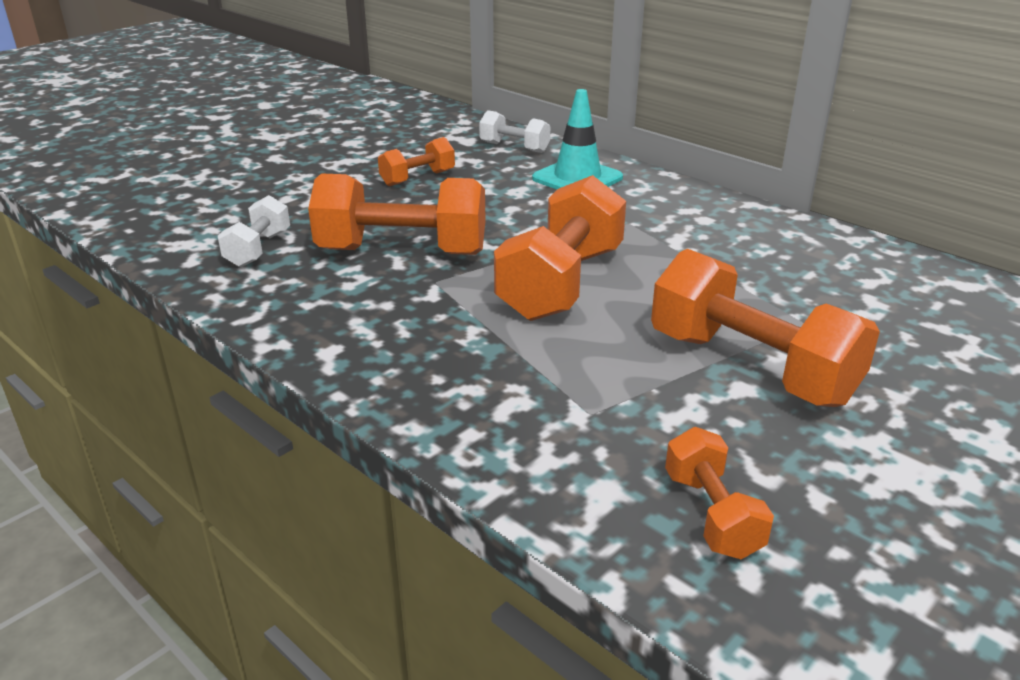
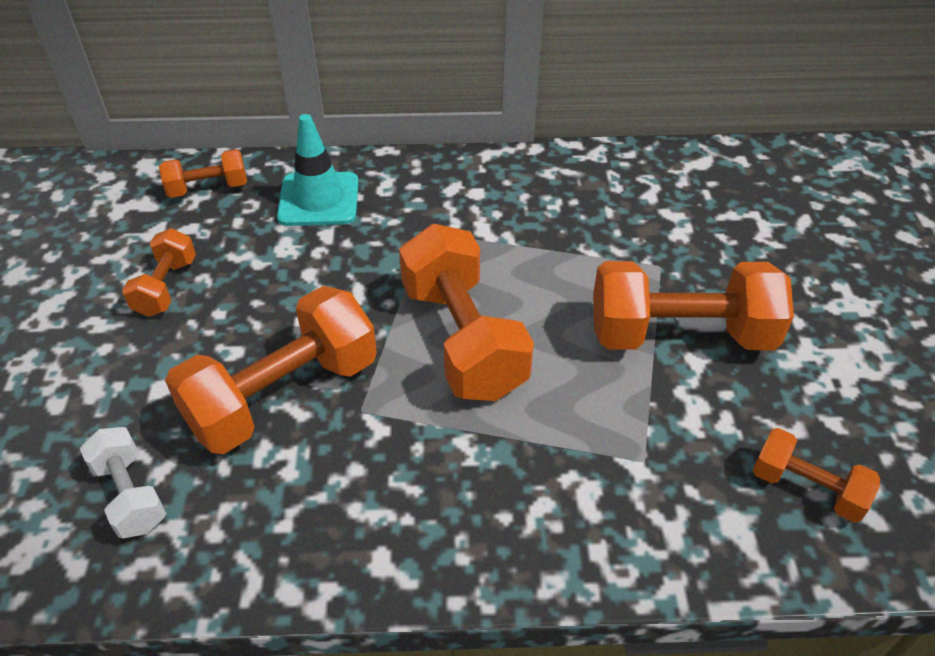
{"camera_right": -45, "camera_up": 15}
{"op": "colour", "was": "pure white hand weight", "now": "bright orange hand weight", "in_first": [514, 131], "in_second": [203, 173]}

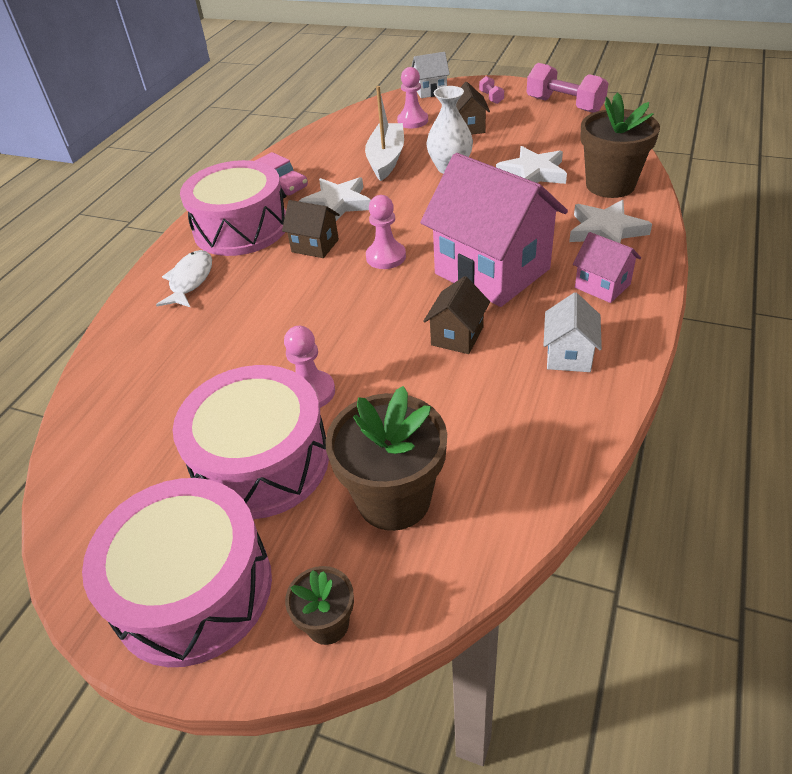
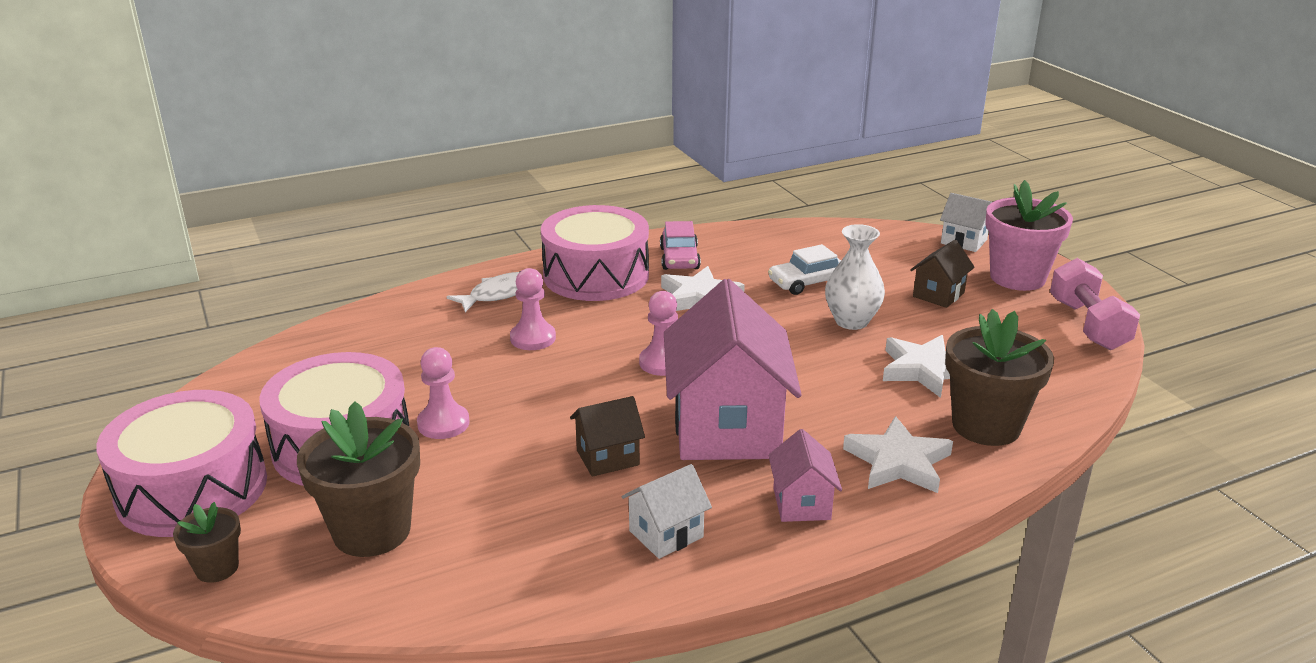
{"camera_right": 40, "camera_up": -15}
{"op": "missing", "was": "russet house", "in_first": [311, 229]}
{"op": "exchanged", "was": "pure white boat", "now": "pure white automobile", "in_first": [384, 133], "in_second": [804, 269]}
{"op": "relocated", "was": "pink chess pawn", "in_first": [412, 97], "in_second": [533, 309]}
{"op": "exchanged", "was": "pink hand weight", "now": "pink potted plant", "in_first": [491, 90], "in_second": [1029, 235]}

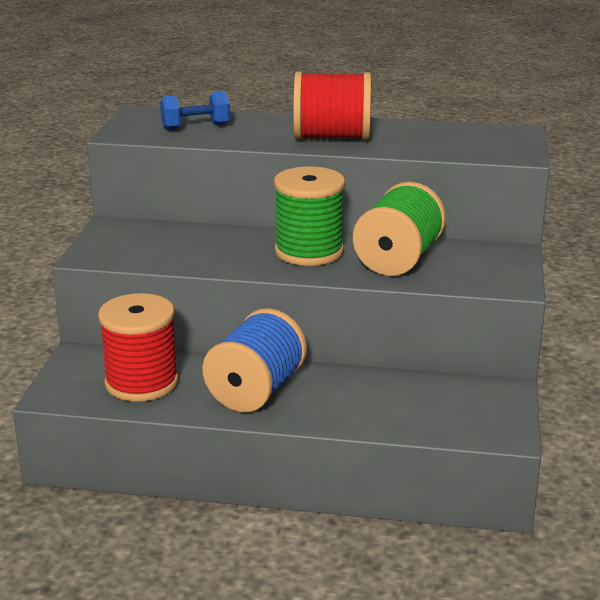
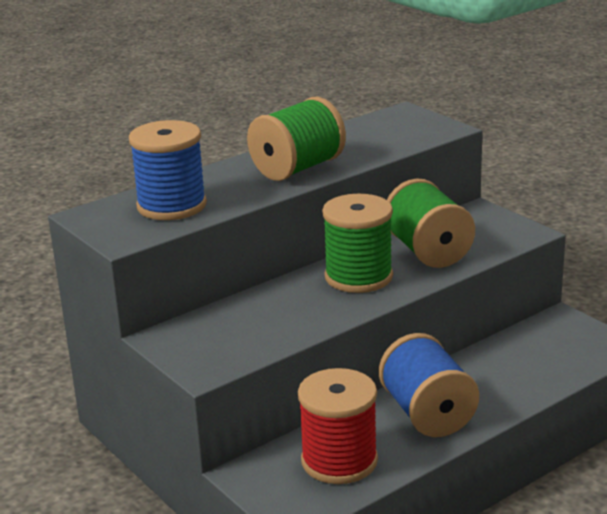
{"camera_right": -45, "camera_up": 0}
{"op": "exchanged", "was": "cobalt hand weight", "now": "cobalt reel of thread", "in_first": [195, 110], "in_second": [168, 170]}
{"op": "colour", "was": "scarlet reel of thread", "now": "green reel of thread", "in_first": [332, 105], "in_second": [296, 139]}

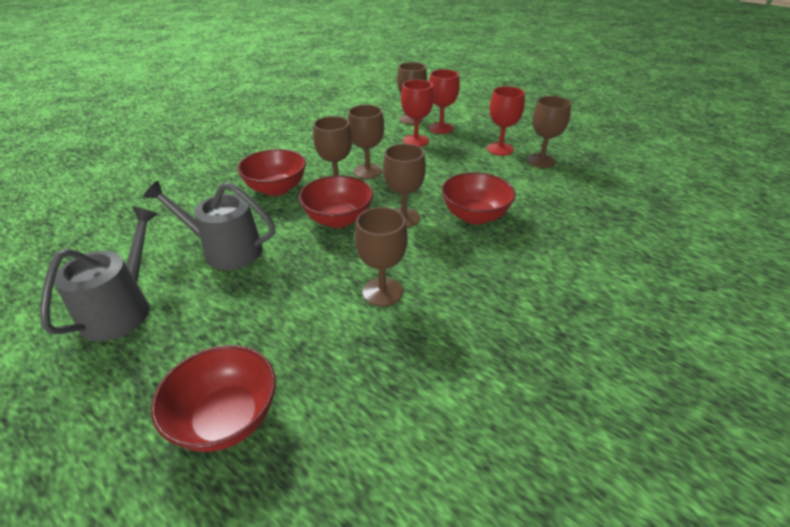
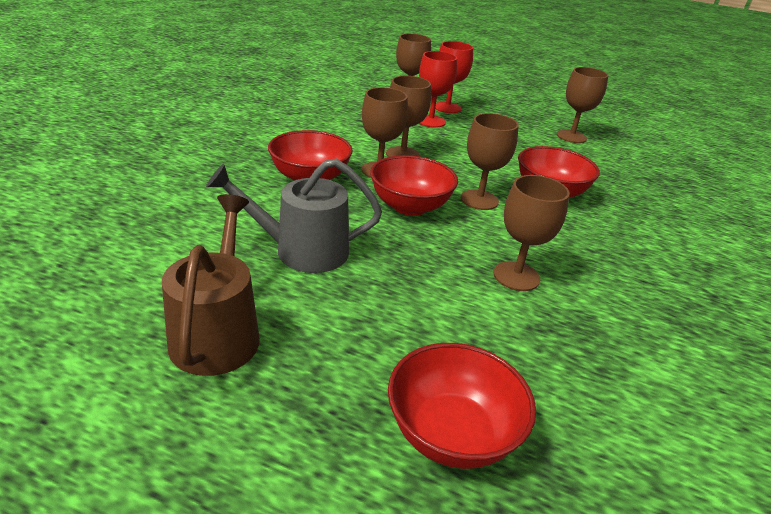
{"camera_right": -20, "camera_up": -5}
{"op": "colour", "was": "ash-grey sprinkling can", "now": "russet sprinkling can", "in_first": [99, 274], "in_second": [211, 285]}
{"op": "missing", "was": "scarlet goblet", "in_first": [506, 121]}

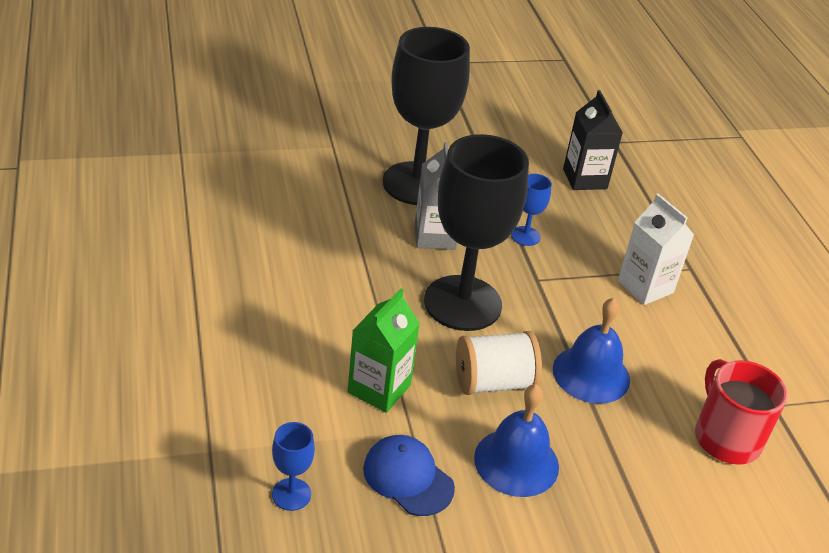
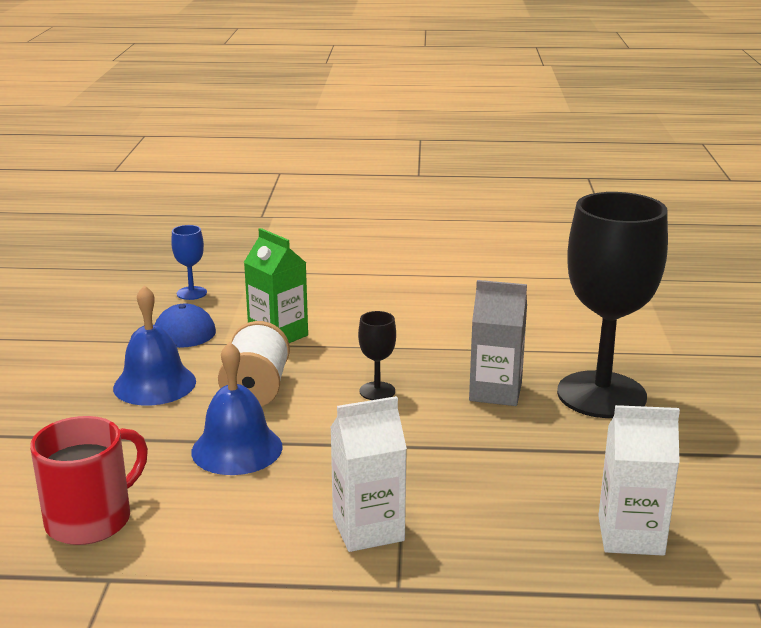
{"camera_right": 110, "camera_up": -15}
{"op": "size", "was": "jet-black goblet", "in_first": [476, 232], "in_second": [377, 355], "ratio": 0.41}
{"op": "missing", "was": "cobalt goblet", "in_first": [531, 210]}
{"op": "colour", "was": "jet-black milk carton", "now": "pure white milk carton", "in_first": [593, 140], "in_second": [639, 480]}
{"op": "spun", "was": "scarlet tea mug", "in_first": [741, 412], "in_second": [89, 480], "clockwise": -45}

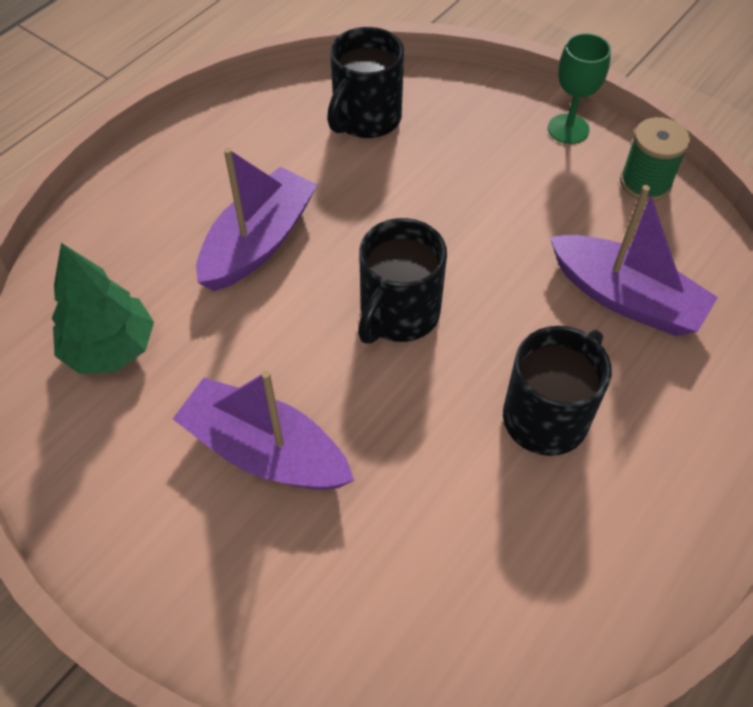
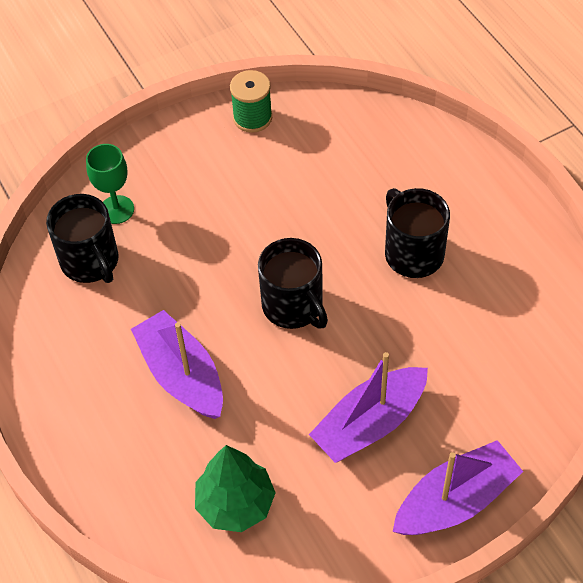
{"camera_right": -65, "camera_up": 0}
{"op": "relocated", "was": "green goblet", "in_first": [579, 88], "in_second": [110, 184]}
{"op": "relocated", "was": "purple boat", "in_first": [634, 260], "in_second": [458, 487]}

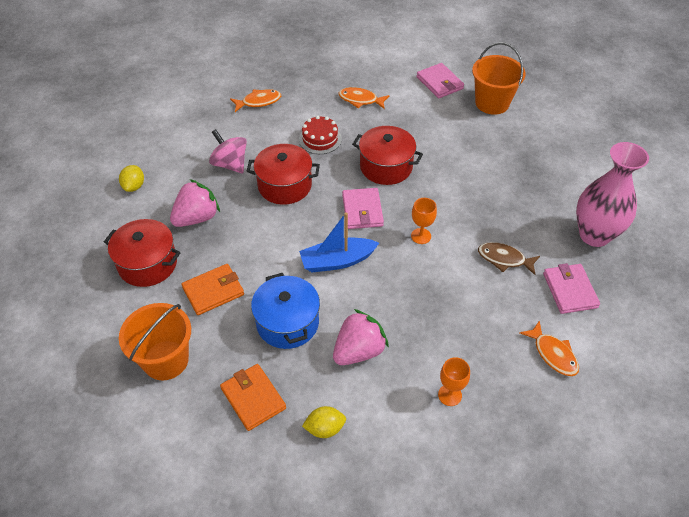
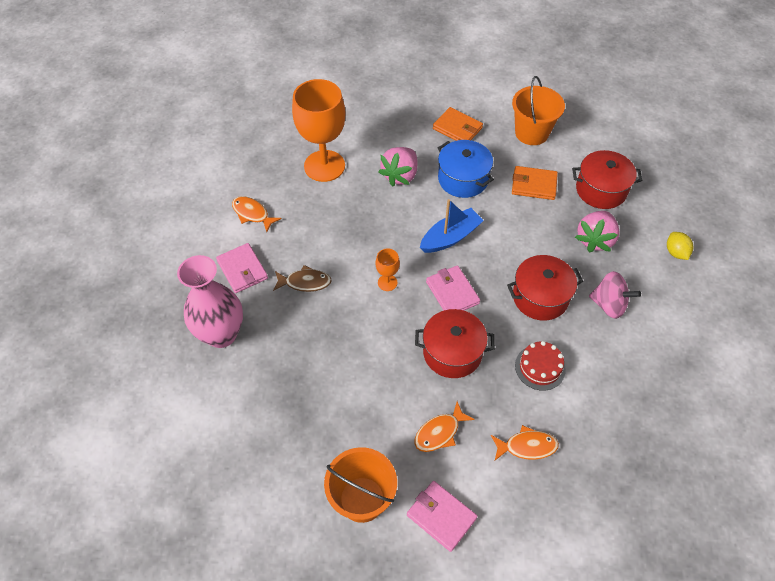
{"camera_right": 160, "camera_up": 5}
{"op": "spun", "was": "bright orange billfold", "in_first": [213, 289], "in_second": [535, 183], "clockwise": 60}
{"op": "relocated", "was": "bright orange fish", "in_first": [255, 100], "in_second": [444, 426]}
{"op": "missing", "was": "bright yellow toy lemon", "in_first": [324, 422]}
{"op": "size", "was": "bright orange goblet", "in_first": [454, 381], "in_second": [319, 130], "ratio": 2.33}

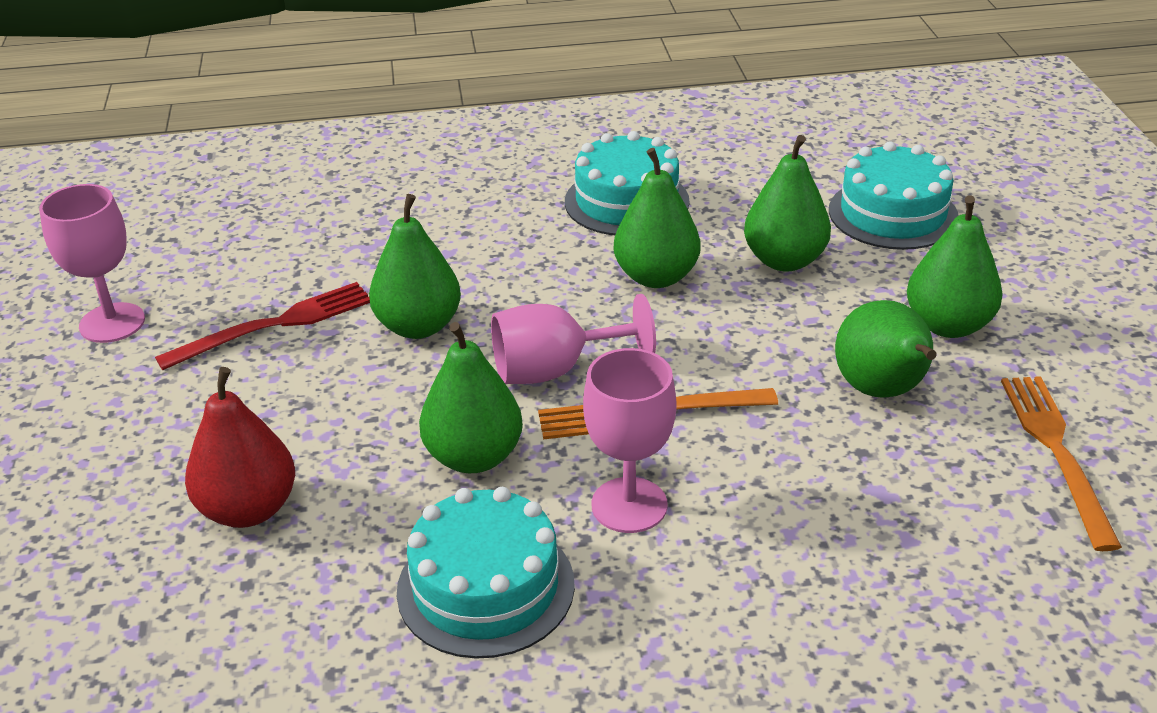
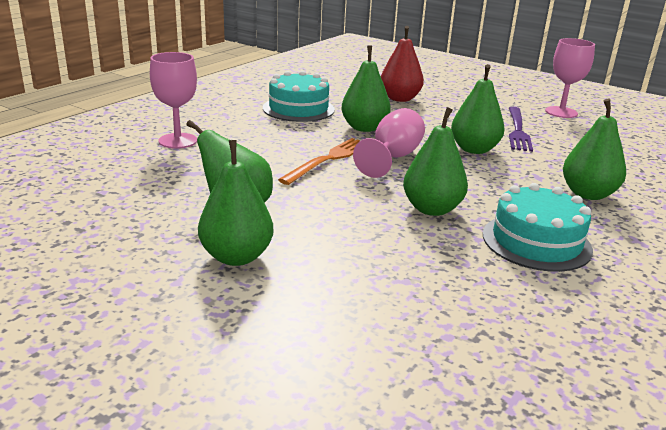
{"camera_right": 130, "camera_up": -10}
{"op": "colour", "was": "scarlet dinner fork", "now": "purple dinner fork", "in_first": [262, 326], "in_second": [521, 129]}
{"op": "relocated", "was": "pink goblet", "in_first": [629, 440], "in_second": [173, 100]}
{"op": "relocated", "was": "green pear fruit", "in_first": [787, 203], "in_second": [594, 149]}
{"op": "missing", "was": "turquoise layer cake", "in_first": [894, 195]}
{"op": "missing", "was": "bright orange dinner fork", "in_first": [1061, 463]}

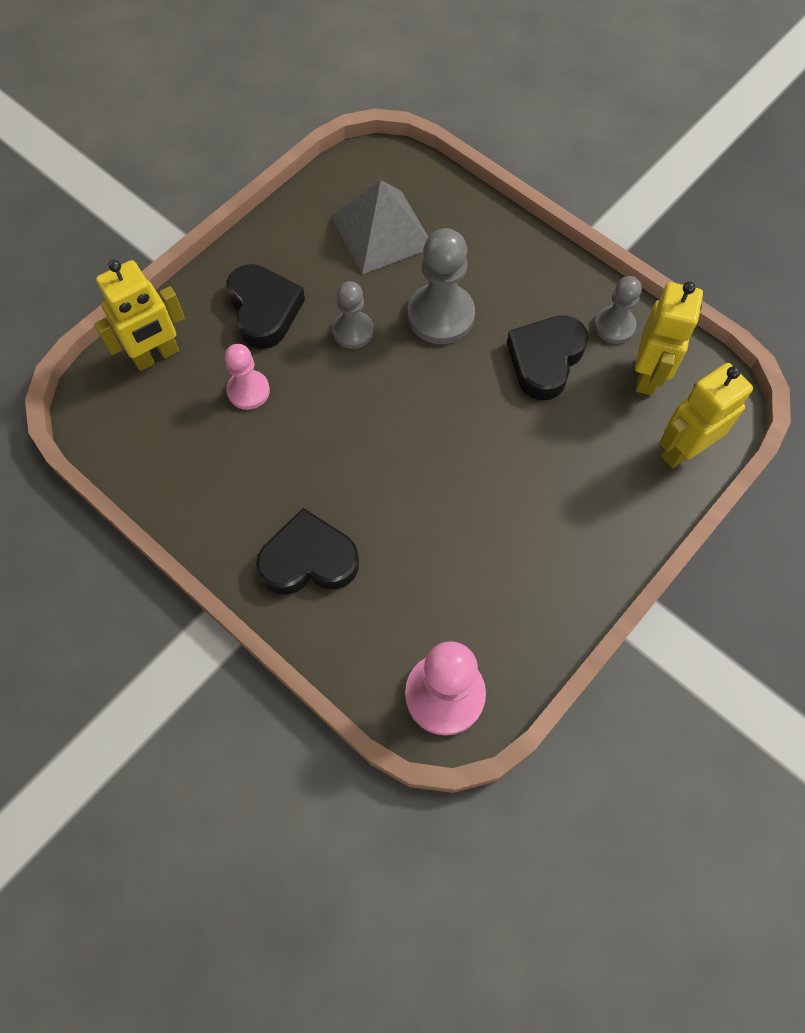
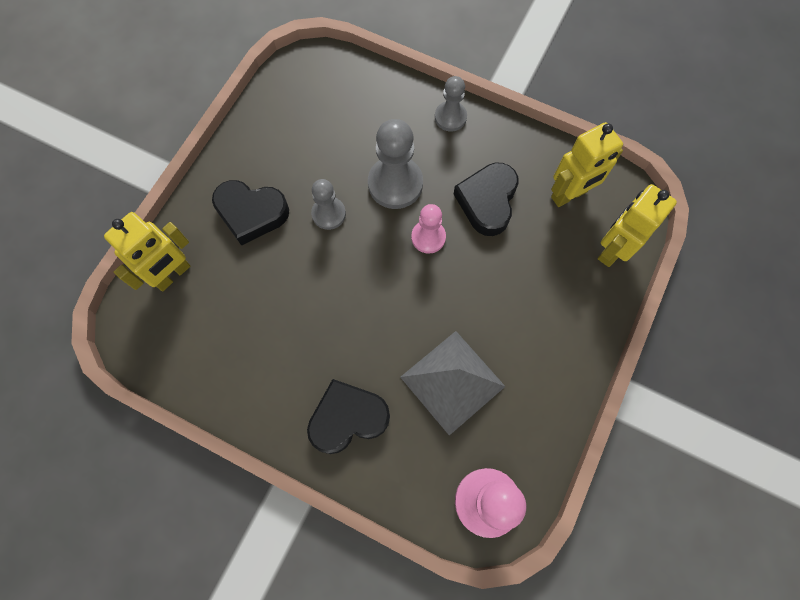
{"camera_right": -15, "camera_up": 5}
{"op": "relocated", "was": "pink chess pawn", "in_first": [247, 377], "in_second": [428, 229]}
{"op": "spun", "was": "jet-black heart", "in_first": [265, 306], "in_second": [250, 213], "clockwise": 135}
{"op": "relocated", "was": "ash-grey pyramid shape", "in_first": [379, 227], "in_second": [453, 383]}
{"op": "relocated", "was": "ash-grey chess pawn", "in_first": [618, 310], "in_second": [451, 103]}
{"op": "spun", "was": "bright yellow robot", "in_first": [669, 338], "in_second": [587, 164], "clockwise": 60}

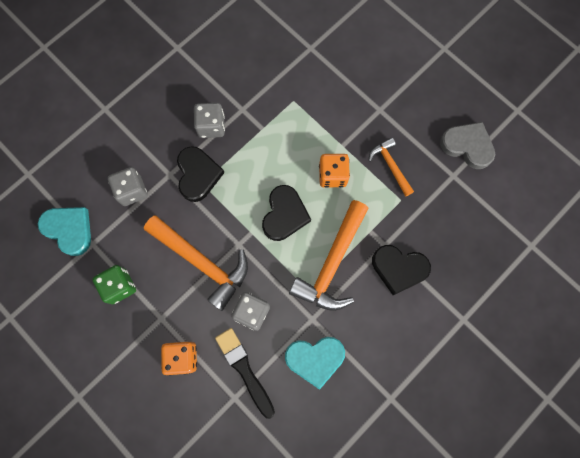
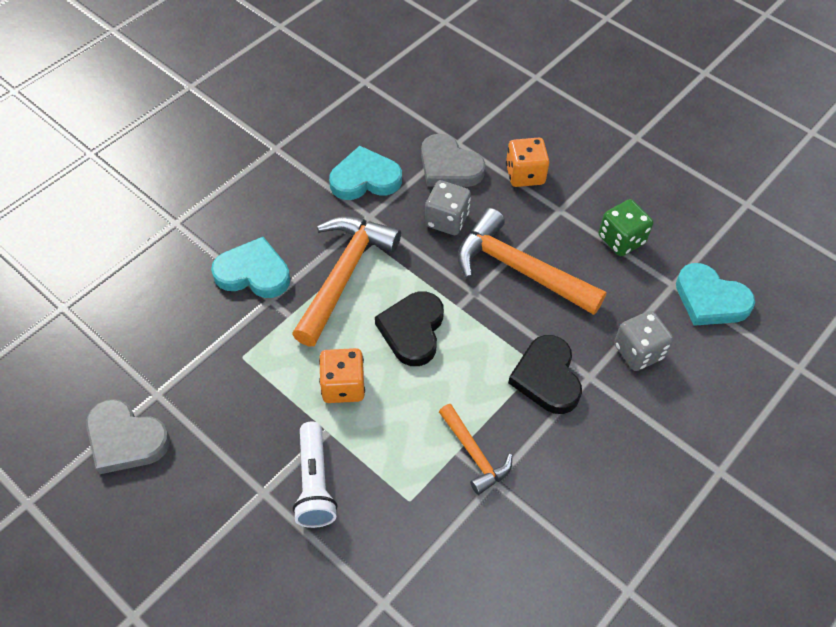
{"camera_right": 175, "camera_up": -20}
{"op": "missing", "was": "ash-grey dice", "in_first": [209, 120]}
{"op": "exchanged", "was": "jet-black paintbrush", "now": "ash-grey heart", "in_first": [245, 373], "in_second": [453, 160]}
{"op": "relocated", "was": "bright orange claw hammer", "in_first": [391, 167], "in_second": [475, 449]}
{"op": "colour", "was": "jet-black heart", "now": "turquoise heart", "in_first": [401, 270], "in_second": [250, 267]}
{"op": "appeared", "now": "pure white pocket torch", "in_second": [315, 475]}

